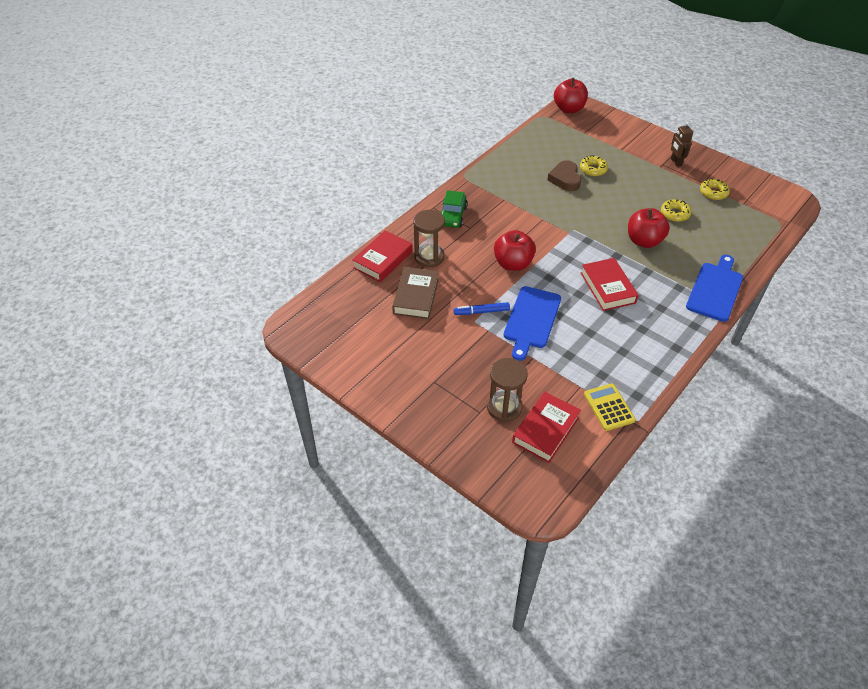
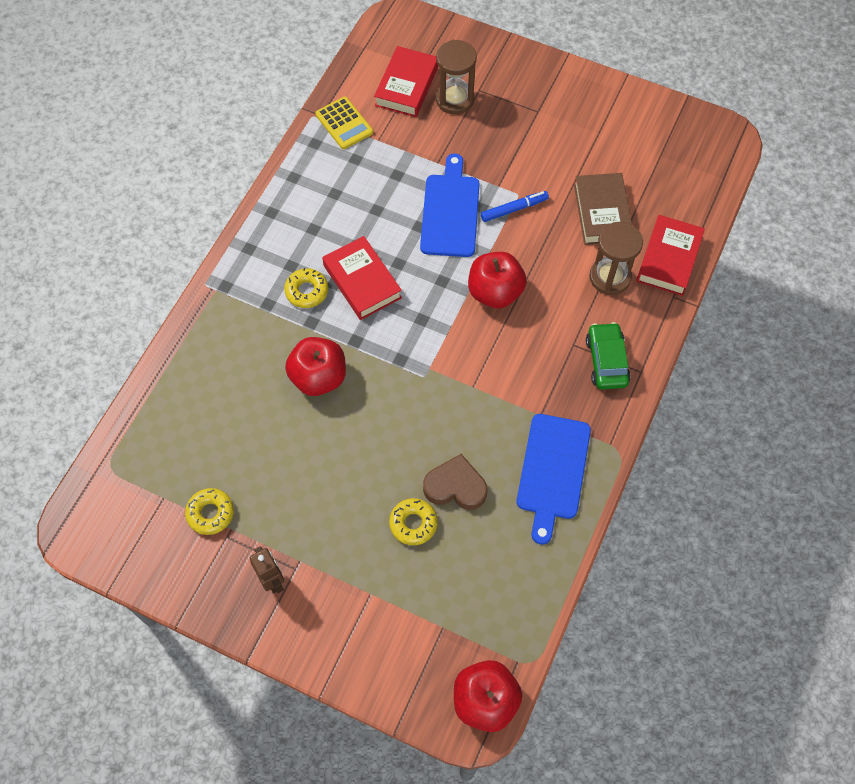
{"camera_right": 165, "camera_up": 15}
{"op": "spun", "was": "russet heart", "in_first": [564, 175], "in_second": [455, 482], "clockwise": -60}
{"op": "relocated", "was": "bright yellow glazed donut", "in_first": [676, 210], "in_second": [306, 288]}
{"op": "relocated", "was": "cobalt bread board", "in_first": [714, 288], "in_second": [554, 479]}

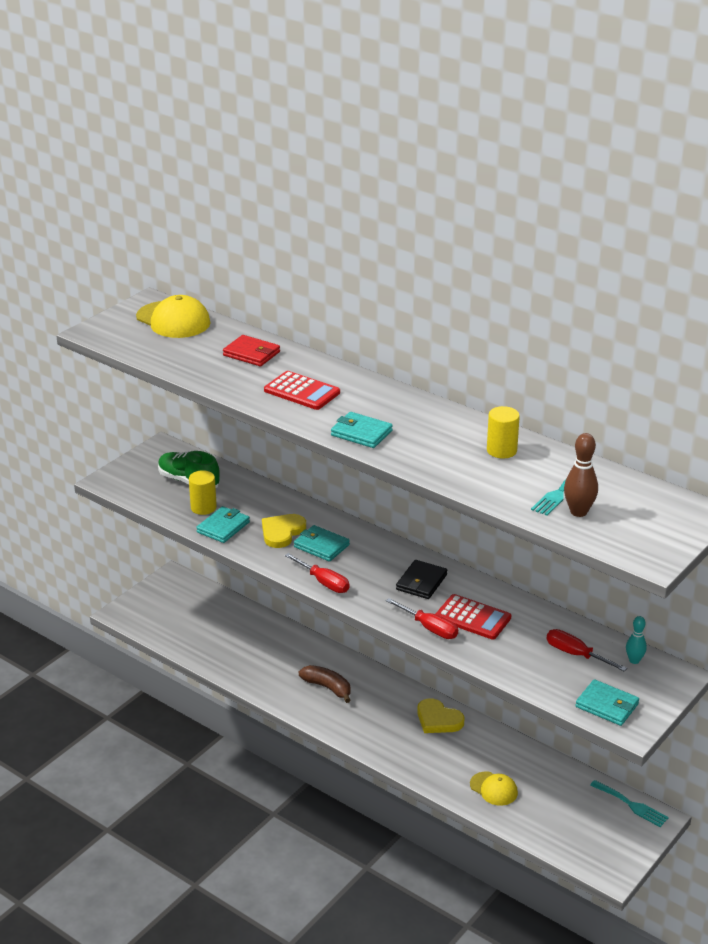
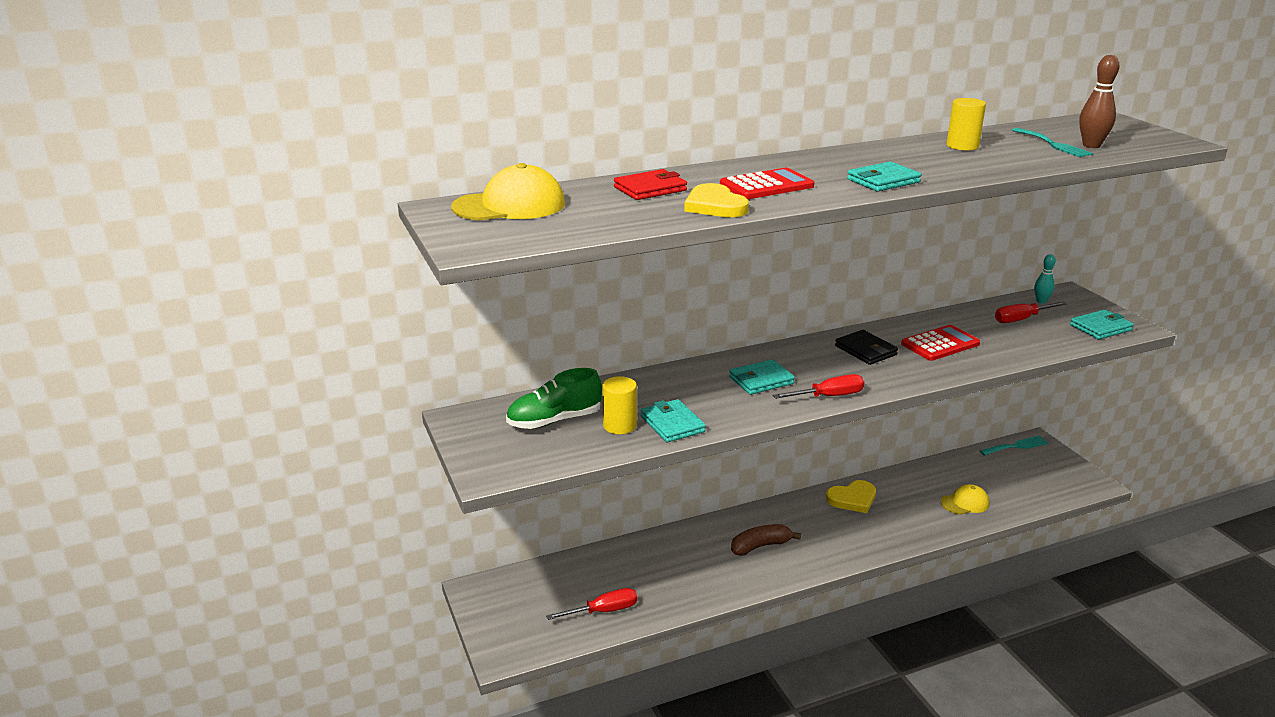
{"camera_right": -60, "camera_up": -5}
{"op": "relocated", "was": "bright yellow heart", "in_first": [284, 531], "in_second": [716, 200]}
{"op": "relocated", "was": "scarlet hand screwdriver", "in_first": [422, 618], "in_second": [591, 604]}

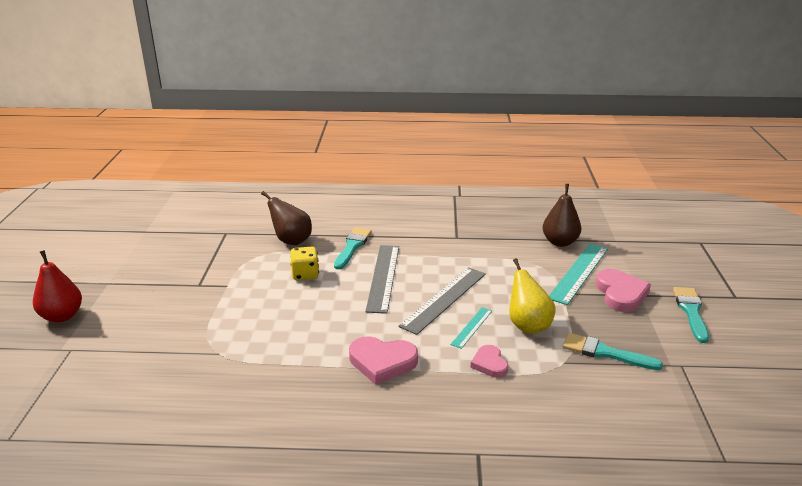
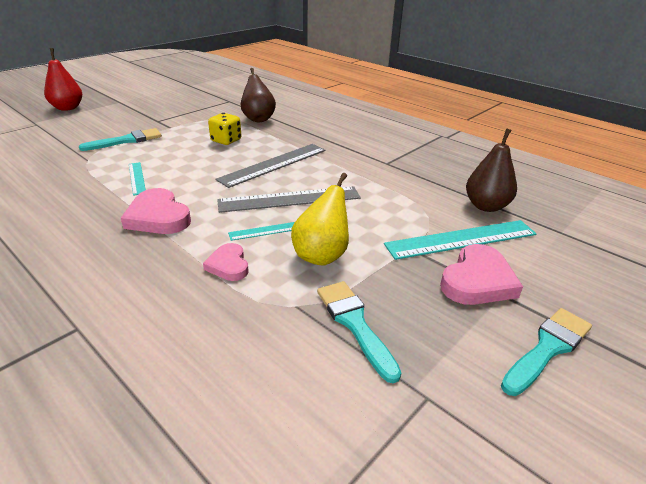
{"camera_right": 40, "camera_up": 5}
{"op": "relocated", "was": "turquoise paintbrush", "in_first": [353, 248], "in_second": [120, 139]}
{"op": "spun", "was": "pink heart", "in_first": [489, 361], "in_second": [225, 262], "clockwise": -45}
{"op": "appeared", "now": "turquoise measuring stick", "in_second": [137, 179]}

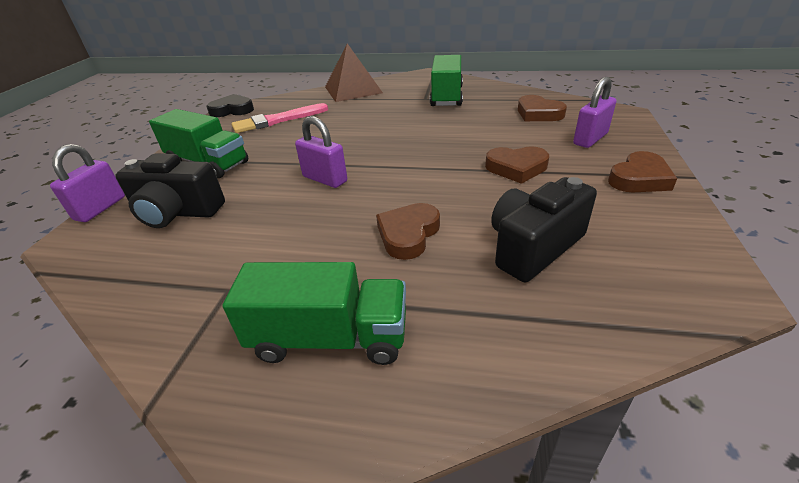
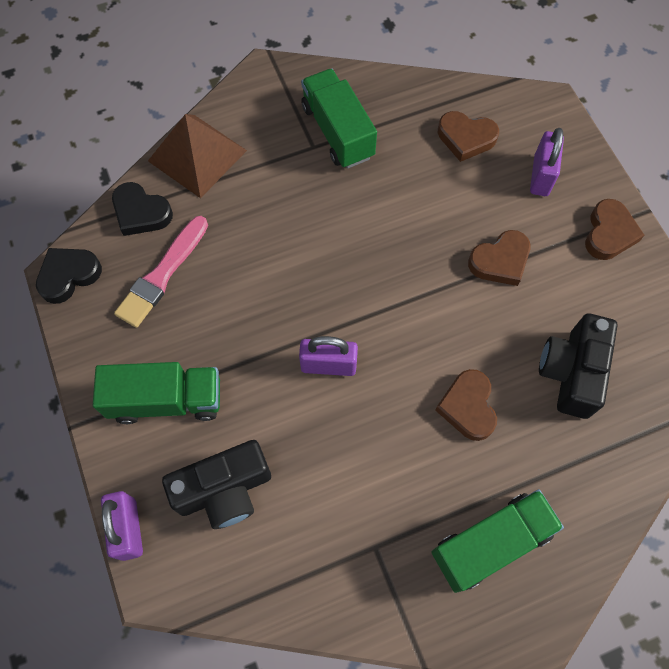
{"camera_right": -35, "camera_up": 30}
{"op": "appeared", "now": "jet-black heart", "in_second": [142, 209]}

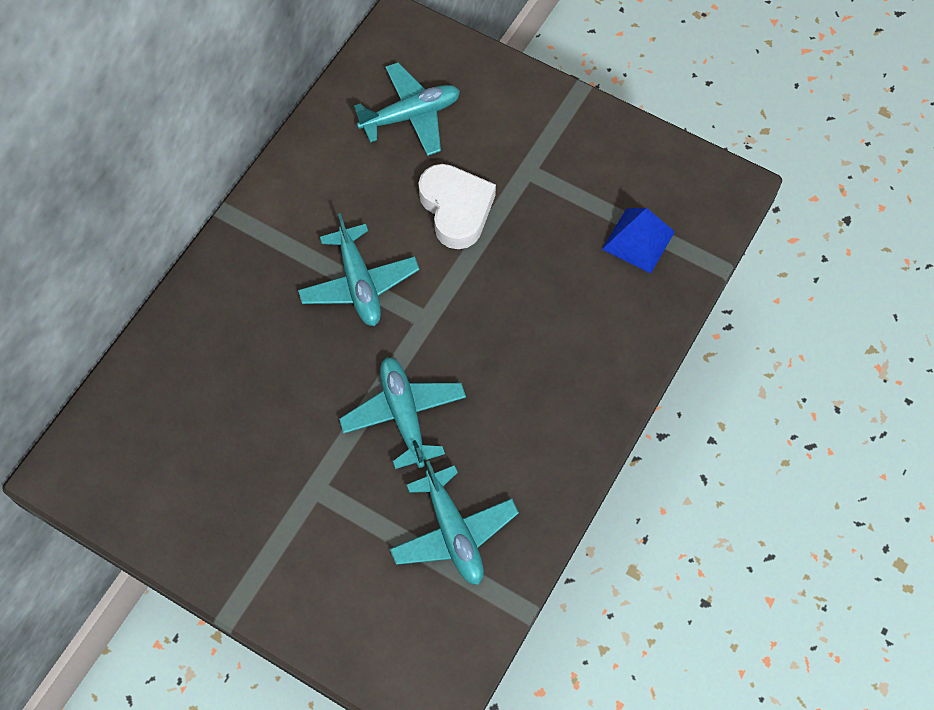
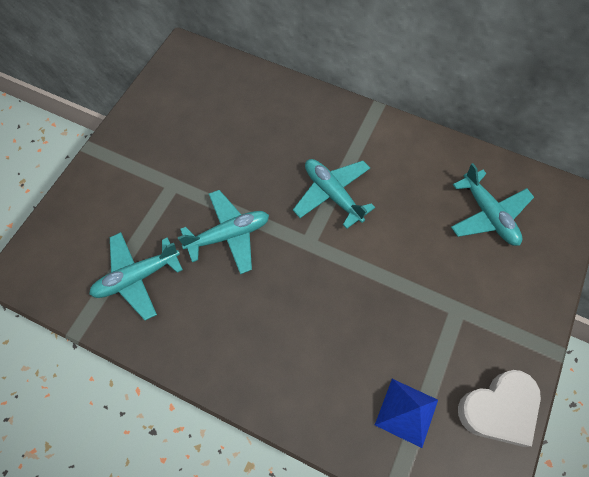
{"camera_right": 85, "camera_up": 0}
{"op": "spun", "was": "turquoise plane", "in_first": [359, 269], "in_second": [334, 194], "clockwise": 75}
{"op": "relocated", "was": "pure white heart", "in_first": [457, 206], "in_second": [499, 408]}

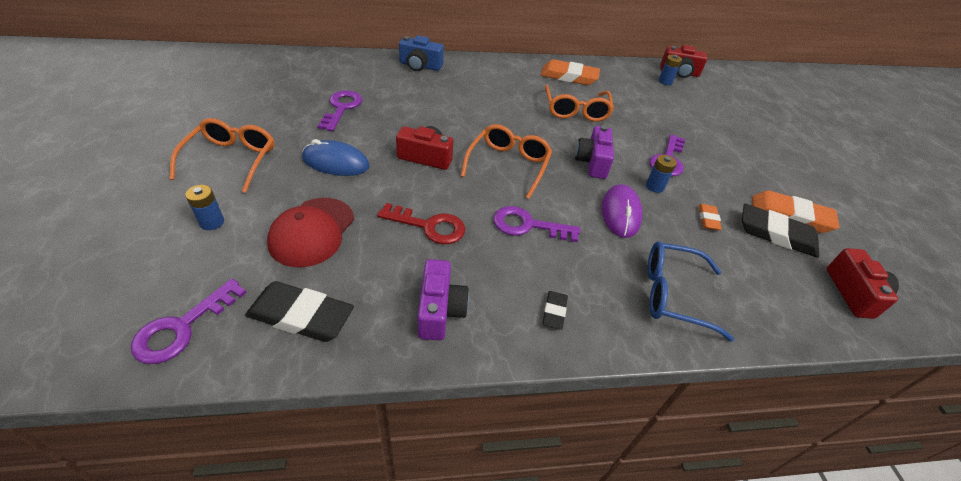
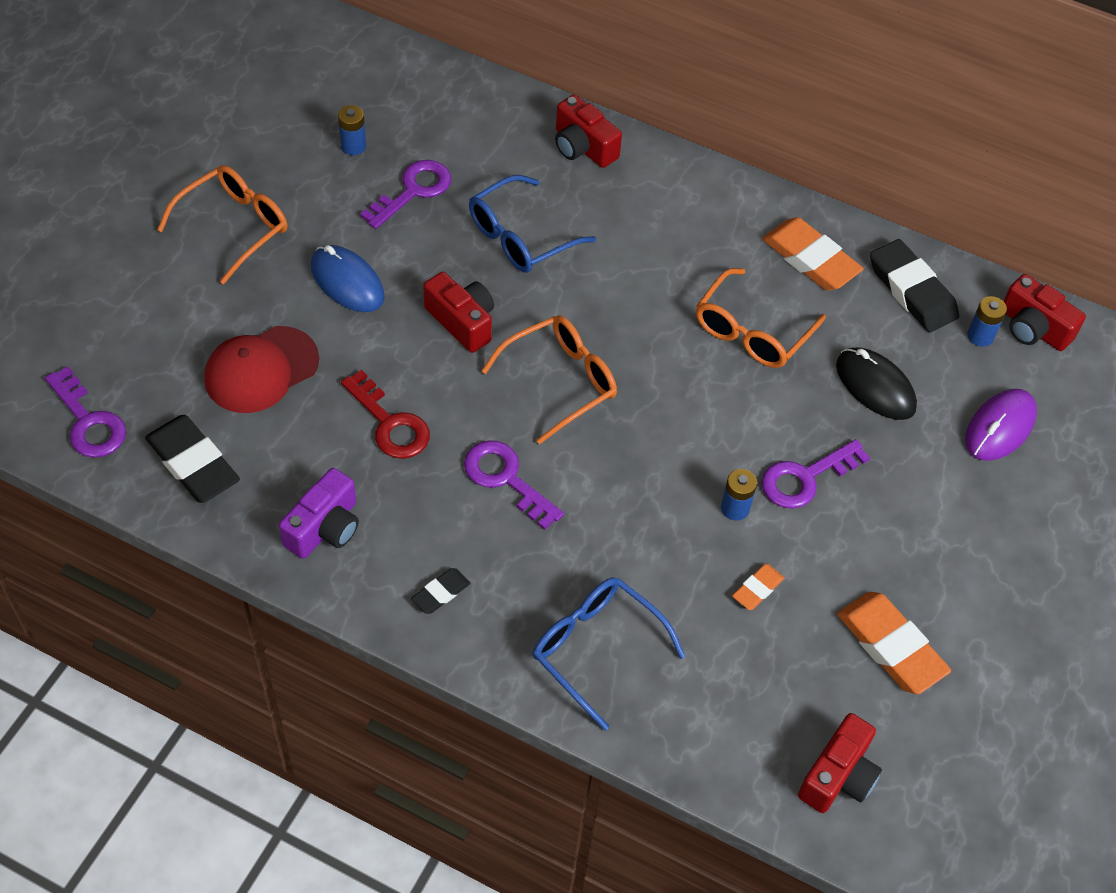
{"camera_right": 35, "camera_up": 10}
{"op": "spun", "was": "purple door key", "in_first": [189, 321], "in_second": [85, 412], "clockwise": -105}
{"op": "relocated", "was": "cobalt battery", "in_first": [204, 207], "in_second": [352, 130]}
{"op": "colour", "was": "cobalt photo camera", "now": "scarlet photo camera", "in_first": [421, 53], "in_second": [588, 131]}
{"op": "missing", "was": "purple photo camera", "in_first": [594, 152]}
{"op": "relocated", "was": "purple computer mouse", "in_first": [622, 211], "in_second": [1001, 425]}
{"op": "relocated", "was": "jet-black eraser", "in_first": [780, 231], "in_second": [914, 286]}
{"op": "appeared", "now": "cobalt glasses", "in_second": [532, 224]}
{"op": "appeared", "now": "jet-black computer mouse", "in_second": [876, 384]}

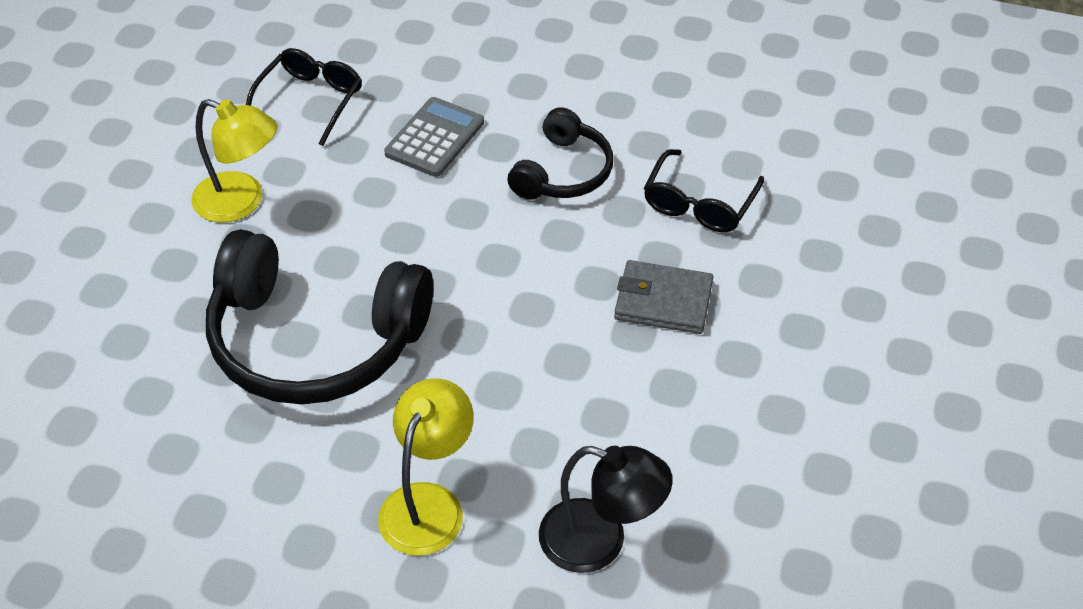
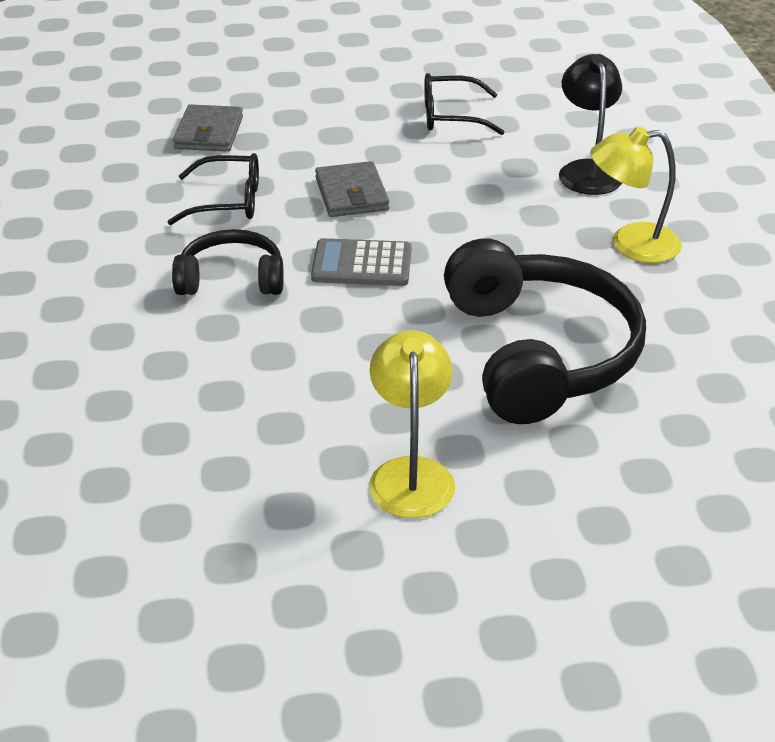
{"camera_right": -115, "camera_up": -10}
{"op": "relocated", "was": "jet-black glasses", "in_first": [304, 97], "in_second": [464, 104]}
{"op": "relocated", "was": "ash-grey adding machine", "in_first": [434, 137], "in_second": [361, 262]}
{"op": "appeared", "now": "ash-grey billfold", "in_second": [208, 128]}

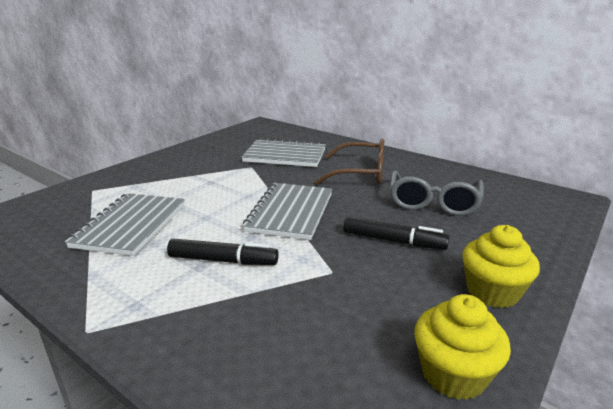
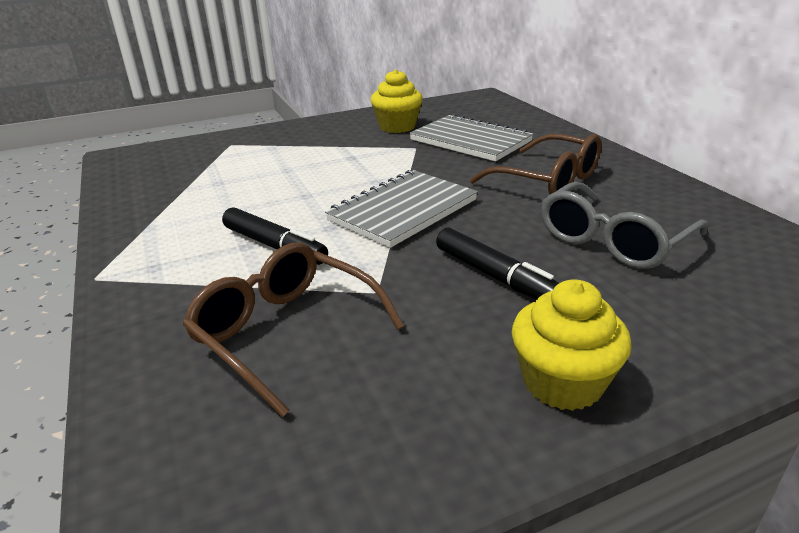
{"camera_right": 30, "camera_up": 5}
{"op": "missing", "was": "ash-grey exercise book", "in_first": [125, 224]}
{"op": "relocated", "was": "bright yellow fairy cake", "in_first": [462, 347], "in_second": [397, 101]}
{"op": "appeared", "now": "russet glasses", "in_second": [293, 330]}

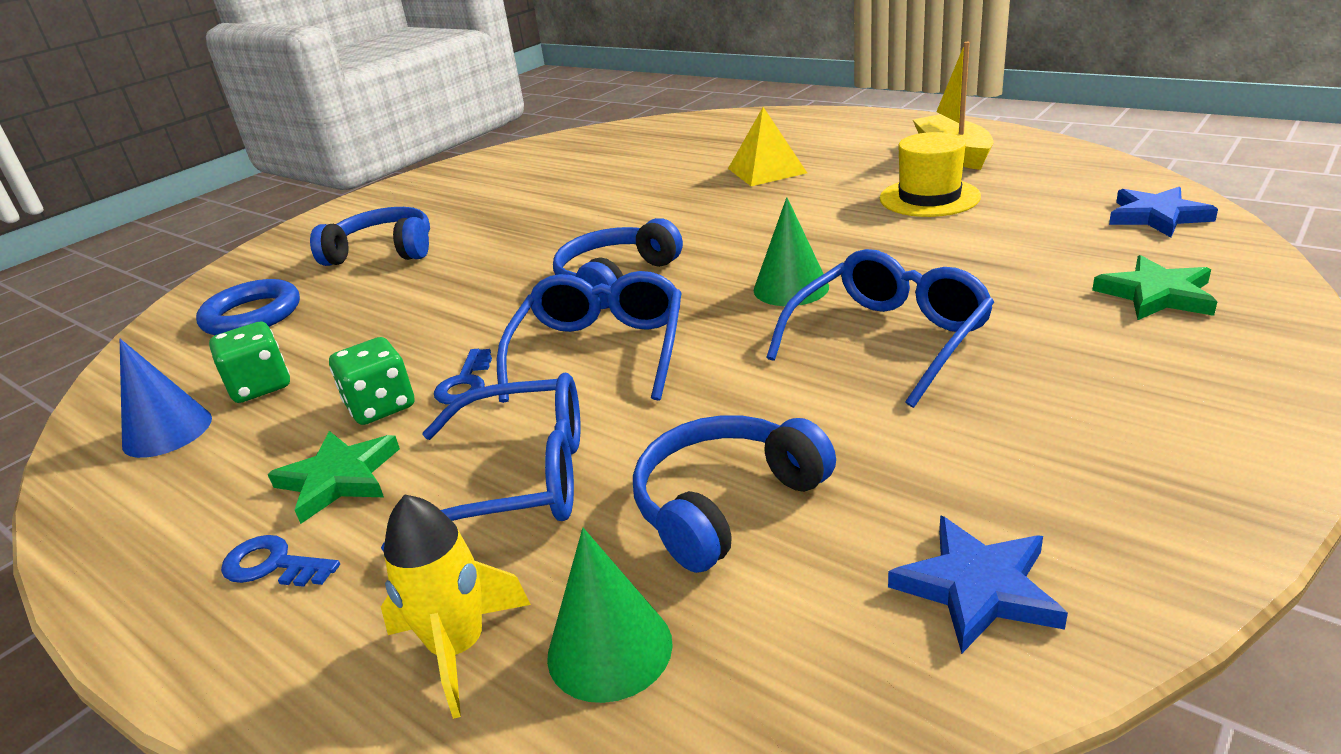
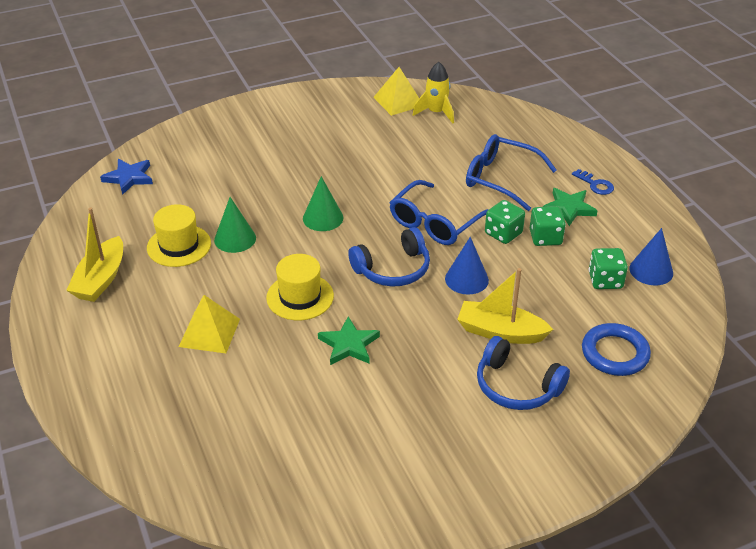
{"camera_right": -155, "camera_up": 10}
{"op": "relocated", "was": "bright yellow rocket", "in_first": [456, 606], "in_second": [433, 93]}
{"op": "exchanged", "was": "cobalt door key", "now": "green dice", "in_first": [463, 377], "in_second": [505, 222]}
{"op": "relocated", "was": "green cone shape", "in_first": [610, 615], "in_second": [235, 225]}
{"op": "missing", "was": "cobalt over-ear headphones", "in_first": [734, 494]}
{"op": "missing", "was": "cobalt glasses", "in_first": [880, 328]}
{"op": "exchanged", "was": "cobalt star shape", "now": "bright yellow pyramid shape", "in_first": [978, 584], "in_second": [396, 91]}
{"op": "relocated", "was": "green star shape", "in_first": [1154, 287], "in_second": [349, 340]}
{"op": "appeared", "now": "bright yellow top hat", "in_second": [300, 287]}
{"op": "appeared", "now": "cobalt cone shape", "in_second": [467, 266]}
{"op": "appeared", "now": "bright yellow boat", "in_second": [505, 306]}

